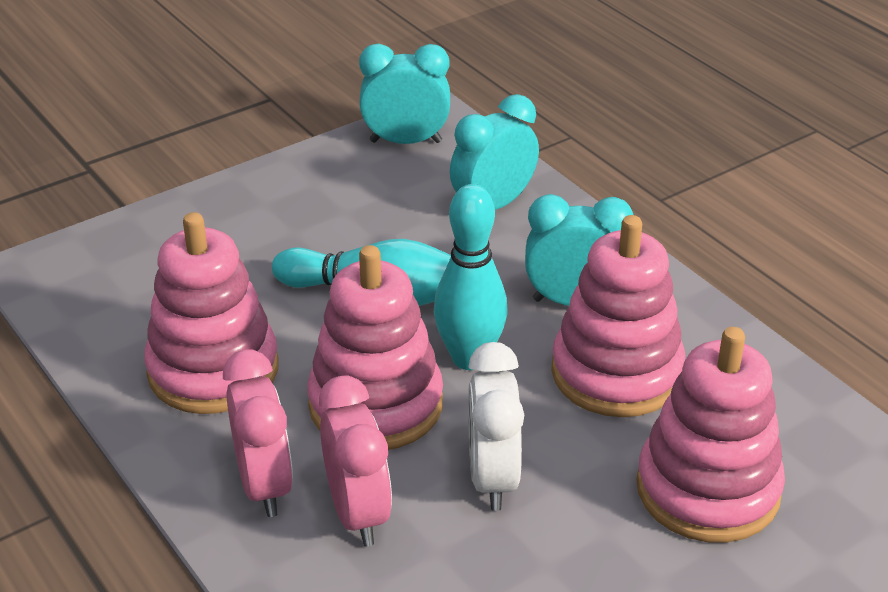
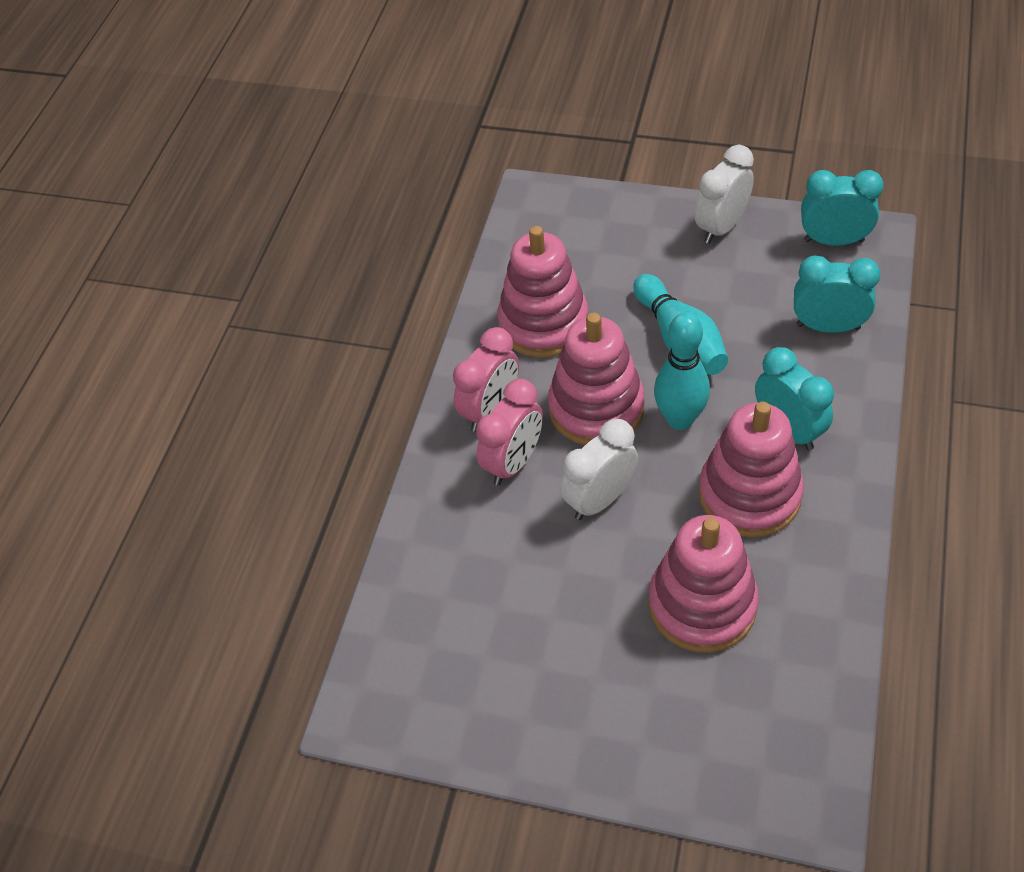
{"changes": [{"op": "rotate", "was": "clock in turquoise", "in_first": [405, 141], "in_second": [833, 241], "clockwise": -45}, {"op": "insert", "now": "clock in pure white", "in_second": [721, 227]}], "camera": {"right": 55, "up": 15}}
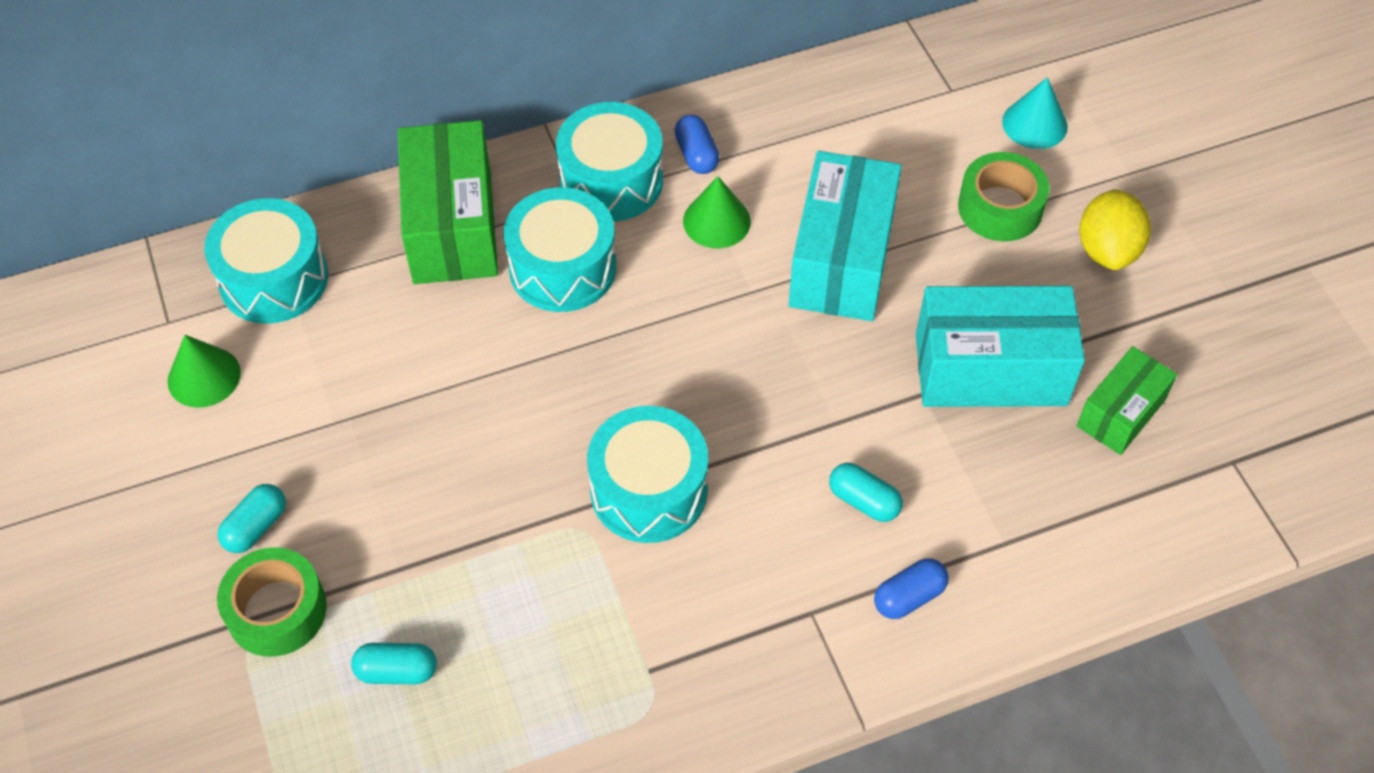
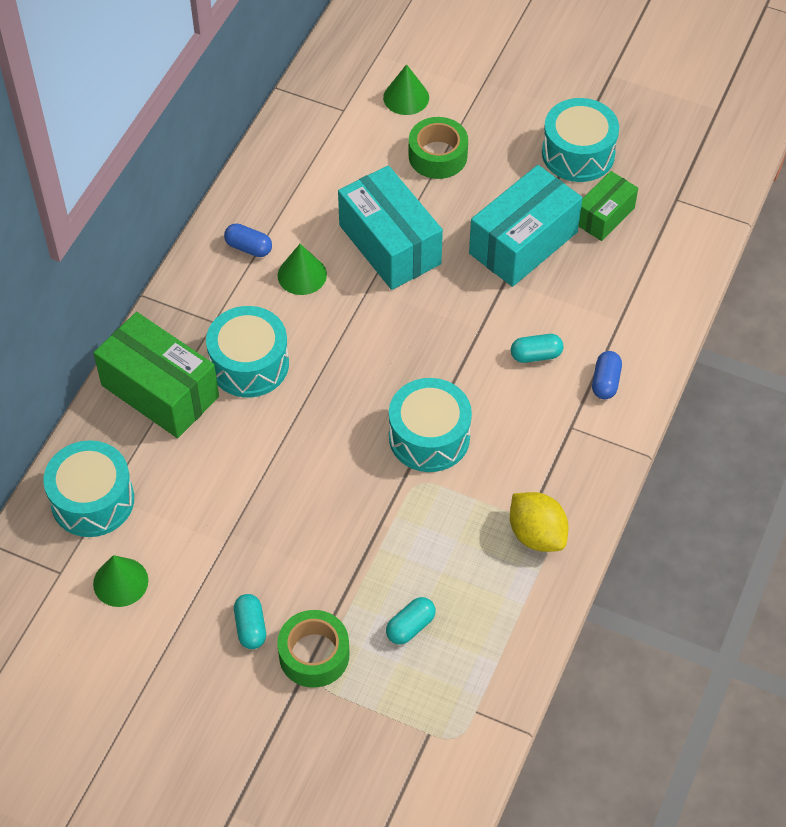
{"changes": [{"op": "move", "was": "toy drum in turquoise", "in_first": [611, 180], "in_second": [578, 153]}, {"op": "recolor", "was": "cone in turquoise", "now": "cone in green", "in_first": [1034, 124], "in_second": [406, 97]}, {"op": "rotate", "was": "box in green", "in_first": [1121, 413], "in_second": [604, 216], "clockwise": 45}, {"op": "move", "was": "citrus fruit in golden", "in_first": [1107, 250], "in_second": [537, 534]}], "camera": {"right": -45, "up": 0}}
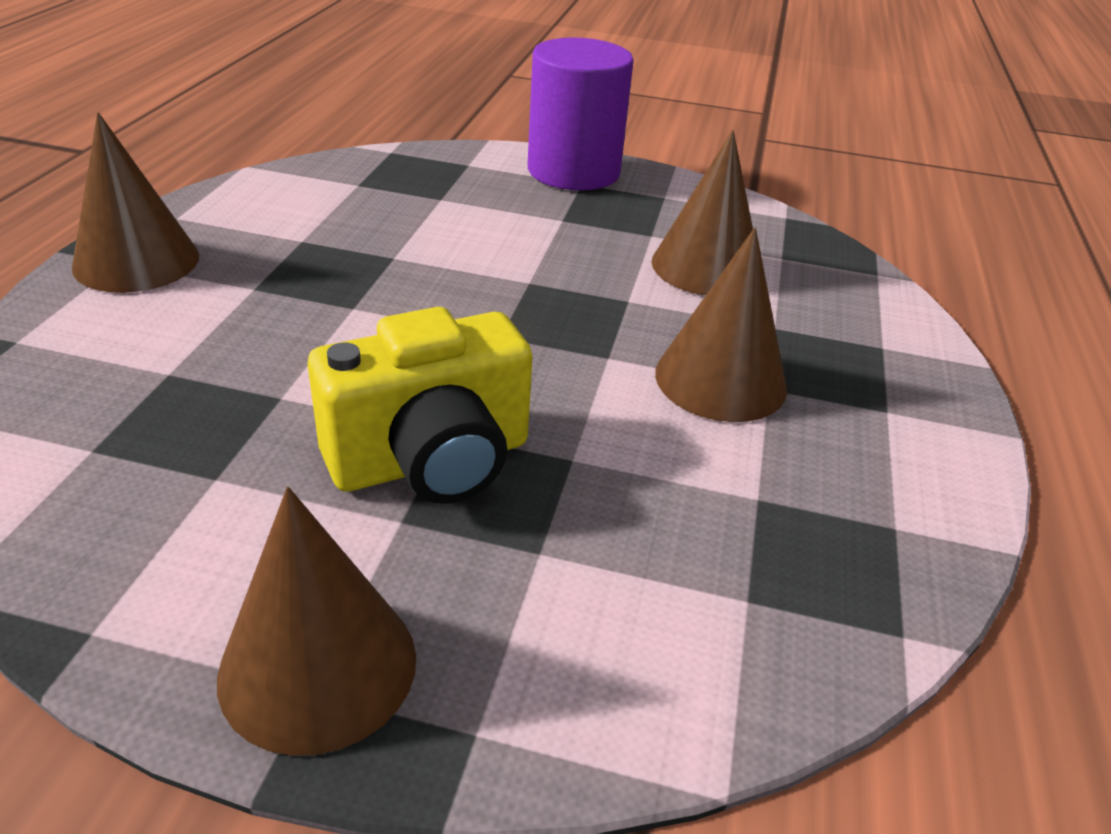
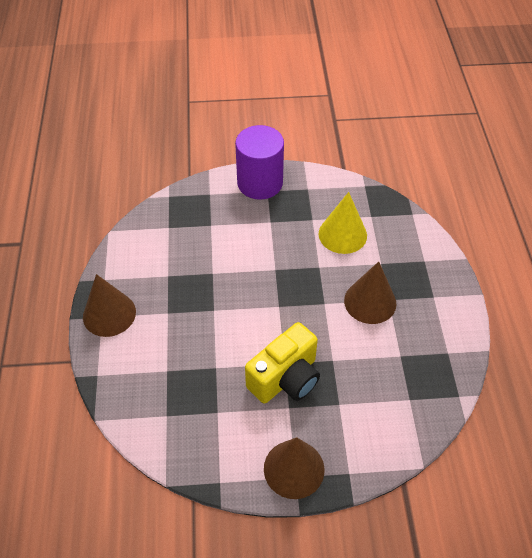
{"changes": [{"op": "recolor", "was": "cone in dark brown", "now": "cone in golden", "in_first": [706, 267], "in_second": [342, 234]}], "camera": {"right": -15, "up": 15}}
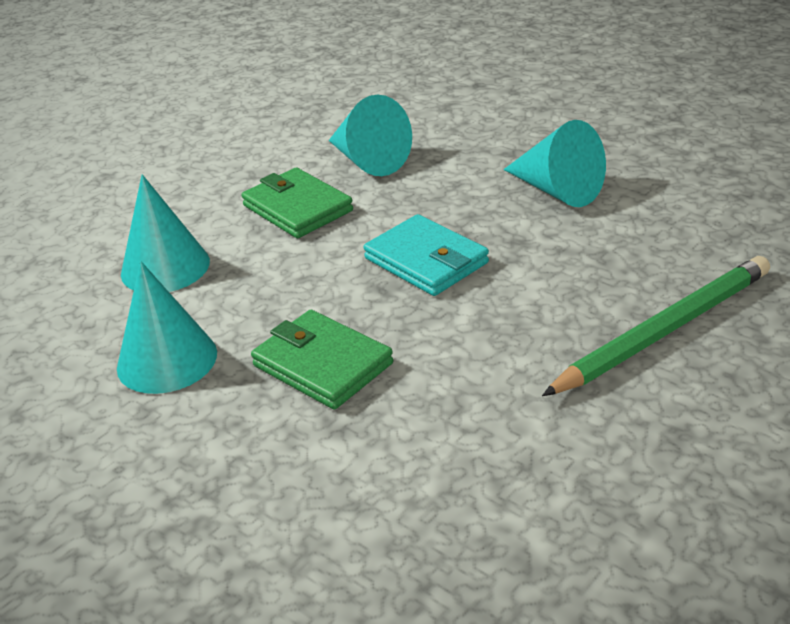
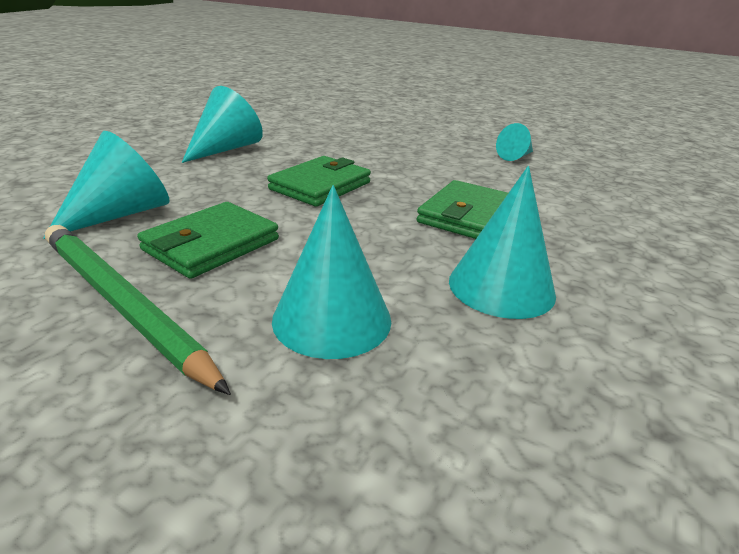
{"changes": [{"op": "recolor", "was": "wallet in turquoise", "now": "wallet in green", "in_first": [426, 261], "in_second": [320, 186]}, {"op": "move", "was": "pencil in green", "in_first": [663, 330], "in_second": [121, 304]}, {"op": "insert", "now": "cone in turquoise", "in_second": [515, 157]}], "camera": {"right": -105, "up": -5}}
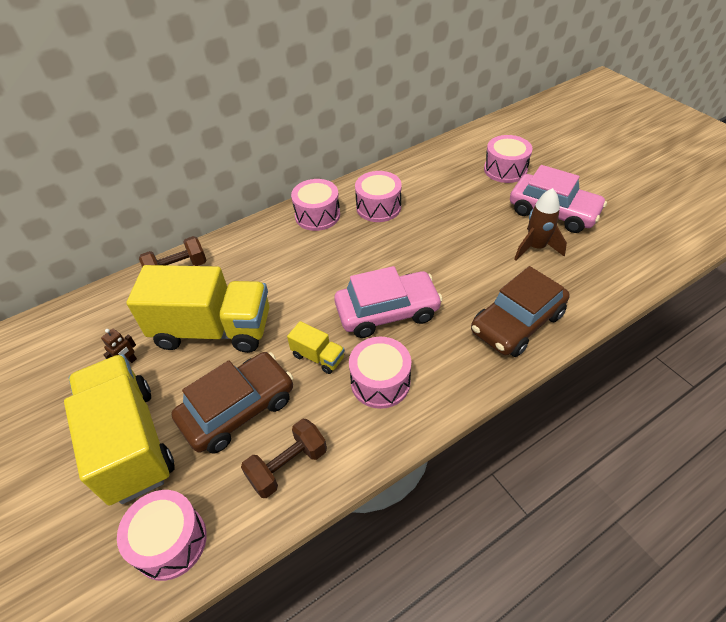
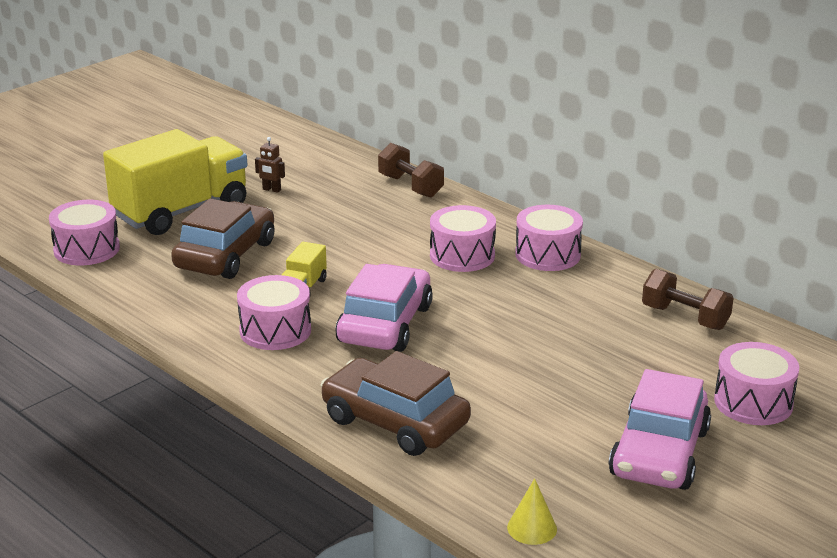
{"changes": [{"op": "delete", "was": "lorry in golden", "in_first": [213, 329]}, {"op": "rotate", "was": "toy car in dark brown", "in_first": [238, 409], "in_second": [225, 255], "clockwise": -105}, {"op": "move", "was": "hand weight in dark brown", "in_first": [288, 466], "in_second": [685, 318]}, {"op": "rotate", "was": "toy car in pink", "in_first": [387, 312], "in_second": [385, 324], "clockwise": -135}, {"op": "move", "was": "toy drum in pink", "in_first": [378, 207], "in_second": [462, 255]}, {"op": "delete", "was": "toy rocket in dark brown", "in_first": [535, 248]}, {"op": "insert", "now": "cone in golden", "in_second": [532, 528]}], "camera": {"right": 75, "up": -20}}
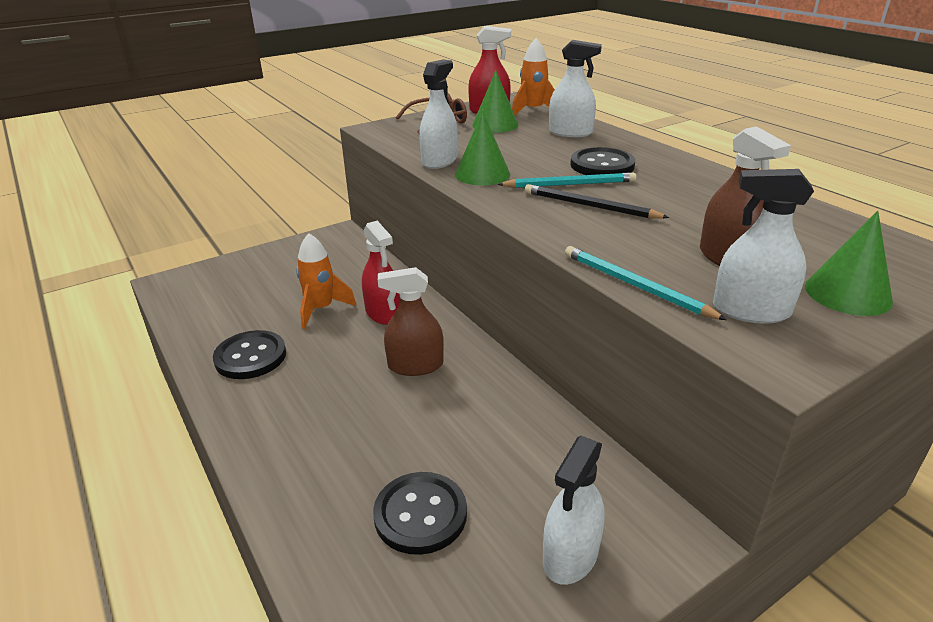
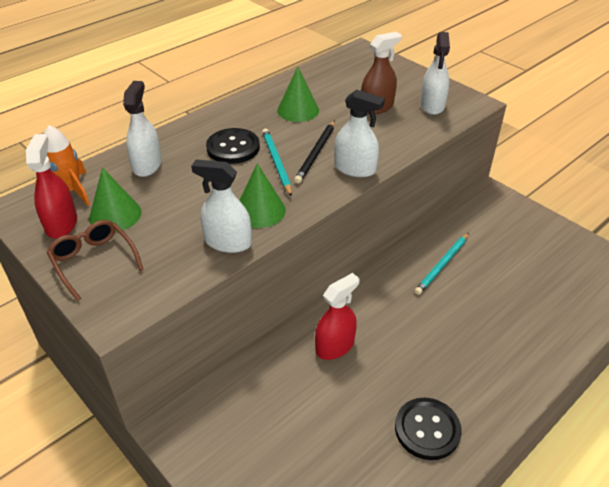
{"changes": [{"op": "delete", "was": "toy rocket in orange-coloured", "in_first": [321, 309]}, {"op": "delete", "was": "button in ebony", "in_first": [420, 514]}, {"op": "delete", "was": "spray cleaner in dark brown", "in_first": [415, 365]}, {"op": "move", "was": "spray cleaner in pure white", "in_first": [570, 555], "in_second": [355, 169]}, {"op": "move", "was": "pencil in turquoise", "in_first": [635, 285], "in_second": [442, 265]}, {"op": "move", "was": "cone in green", "in_first": [847, 293], "in_second": [298, 110]}], "camera": {"right": -100, "up": 10}}
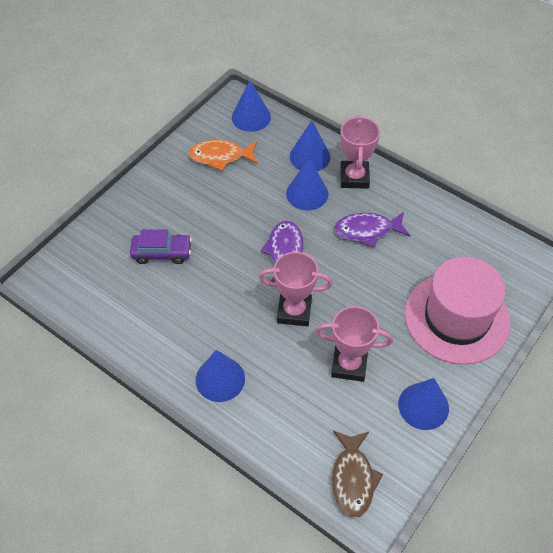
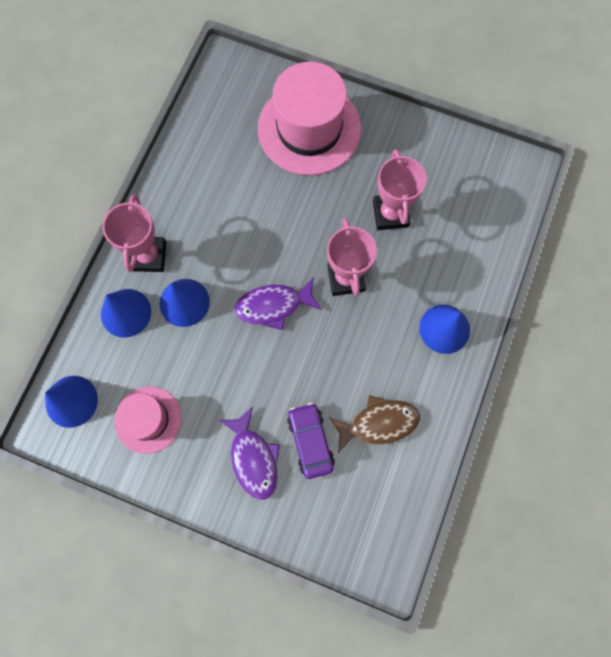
{"changes": [{"op": "replace", "was": "fish figure in orange-coloured", "now": "top hat in pink", "in_first": [220, 157], "in_second": [148, 419]}, {"op": "move", "was": "fish figure in dark brown", "in_first": [352, 479], "in_second": [379, 423]}, {"op": "move", "was": "fish figure in royal purple", "in_first": [367, 231], "in_second": [253, 458]}, {"op": "rotate", "was": "trophy in pink", "in_first": [354, 177], "in_second": [148, 256], "clockwise": -75}, {"op": "delete", "was": "cone in blue", "in_first": [423, 406]}], "camera": {"right": -105, "up": 20}}
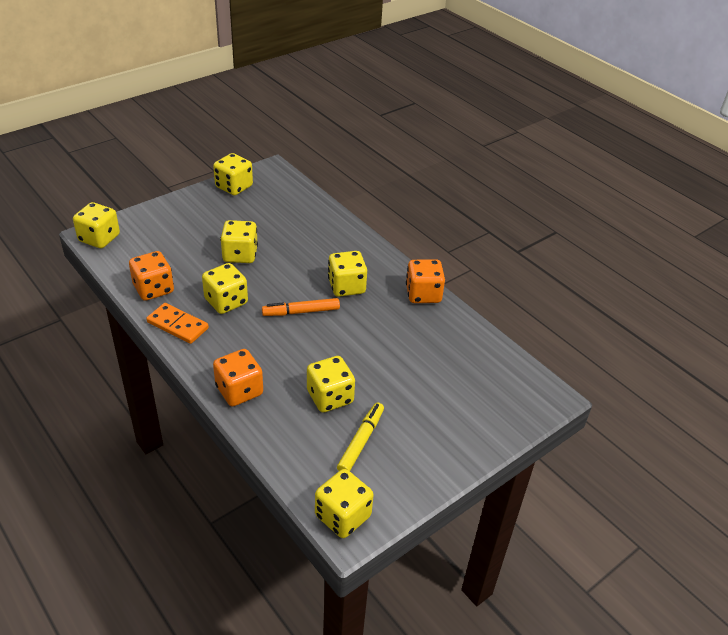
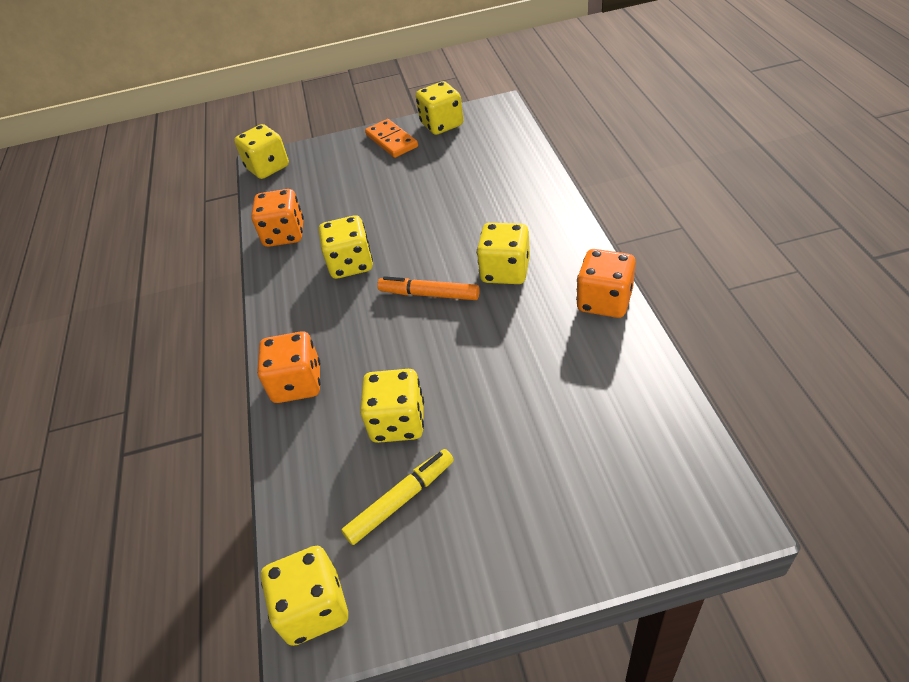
{"changes": [{"op": "move", "was": "domino tile in orange-coloured", "in_first": [178, 325], "in_second": [392, 141]}, {"op": "delete", "was": "game die in golden", "in_first": [240, 255]}], "camera": {"right": 35, "up": 5}}
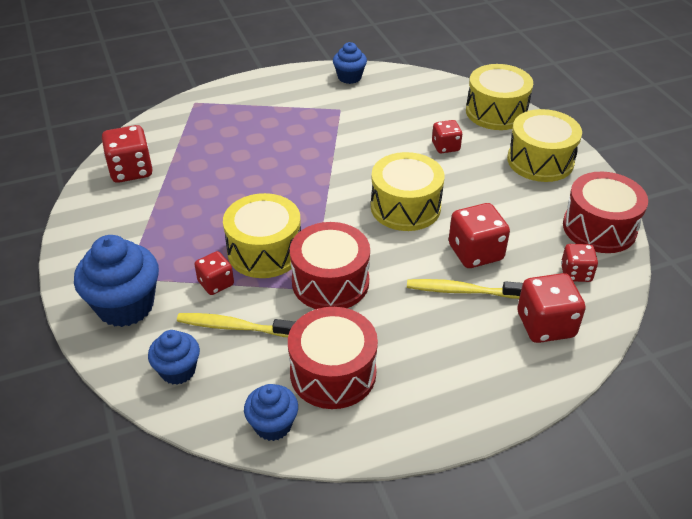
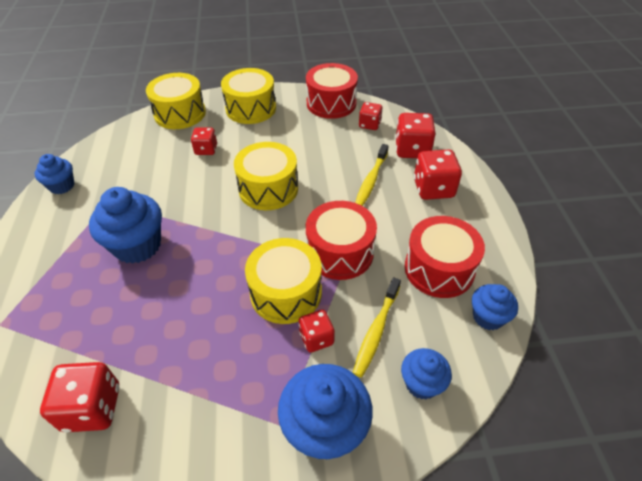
{"changes": [{"op": "move", "was": "game die in red", "in_first": [475, 252], "in_second": [433, 188]}, {"op": "insert", "now": "cupcake in blue", "in_second": [137, 245]}], "camera": {"right": -75, "up": 5}}
